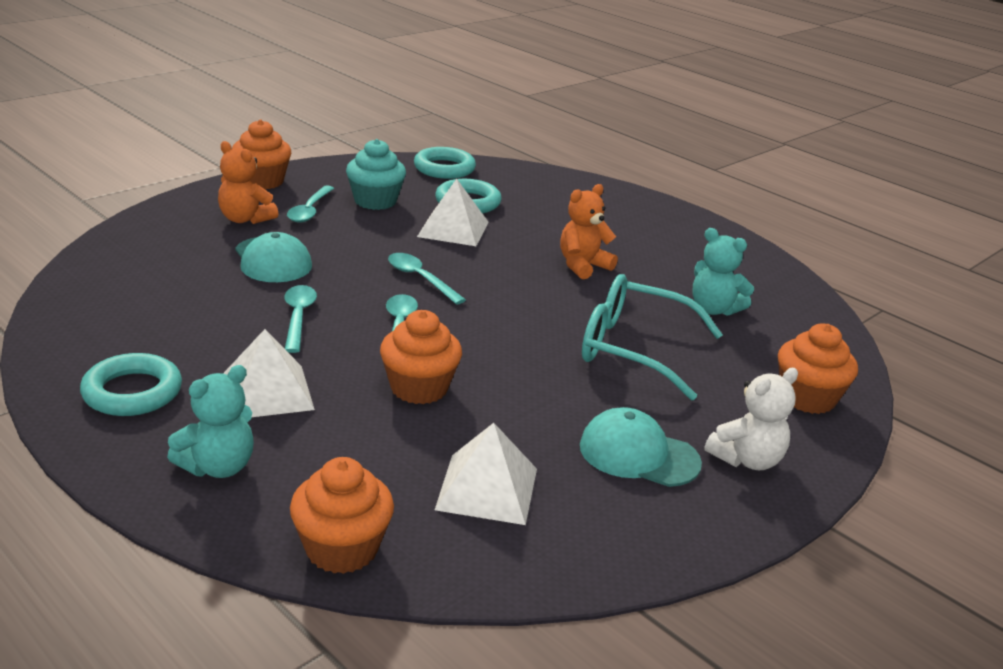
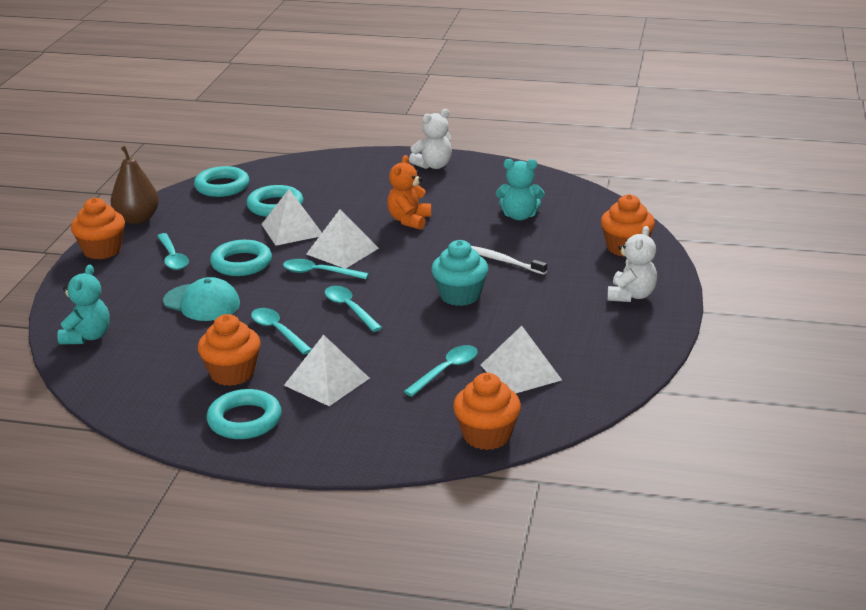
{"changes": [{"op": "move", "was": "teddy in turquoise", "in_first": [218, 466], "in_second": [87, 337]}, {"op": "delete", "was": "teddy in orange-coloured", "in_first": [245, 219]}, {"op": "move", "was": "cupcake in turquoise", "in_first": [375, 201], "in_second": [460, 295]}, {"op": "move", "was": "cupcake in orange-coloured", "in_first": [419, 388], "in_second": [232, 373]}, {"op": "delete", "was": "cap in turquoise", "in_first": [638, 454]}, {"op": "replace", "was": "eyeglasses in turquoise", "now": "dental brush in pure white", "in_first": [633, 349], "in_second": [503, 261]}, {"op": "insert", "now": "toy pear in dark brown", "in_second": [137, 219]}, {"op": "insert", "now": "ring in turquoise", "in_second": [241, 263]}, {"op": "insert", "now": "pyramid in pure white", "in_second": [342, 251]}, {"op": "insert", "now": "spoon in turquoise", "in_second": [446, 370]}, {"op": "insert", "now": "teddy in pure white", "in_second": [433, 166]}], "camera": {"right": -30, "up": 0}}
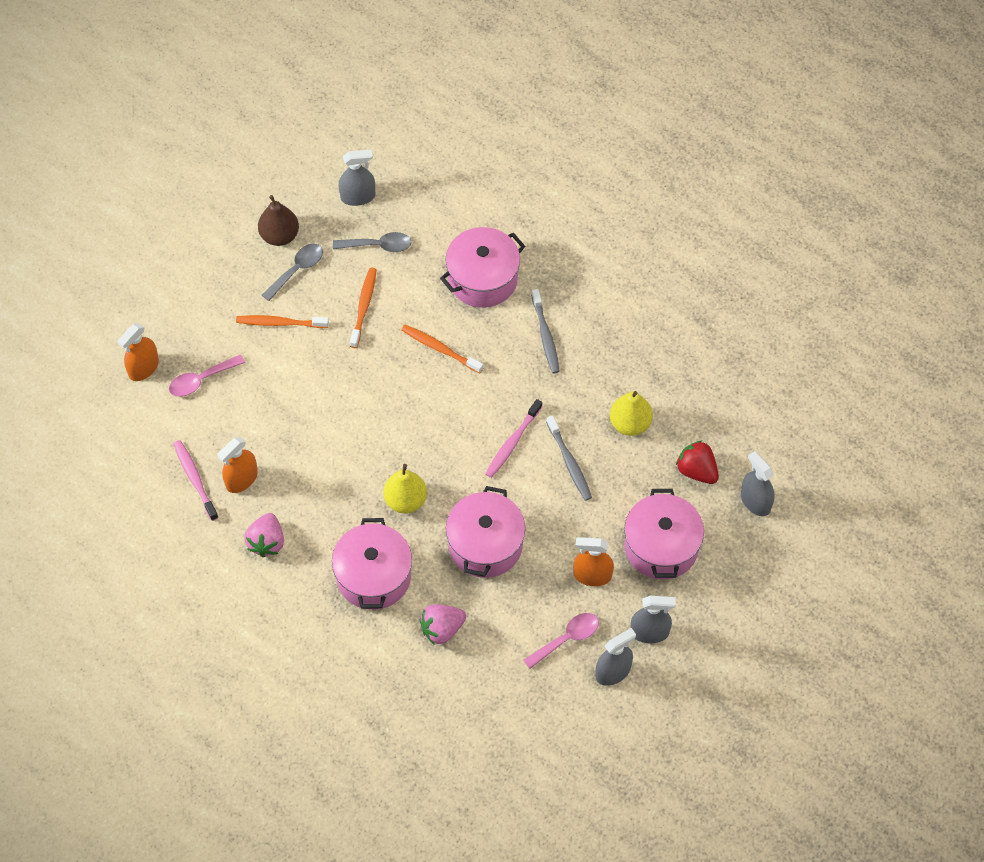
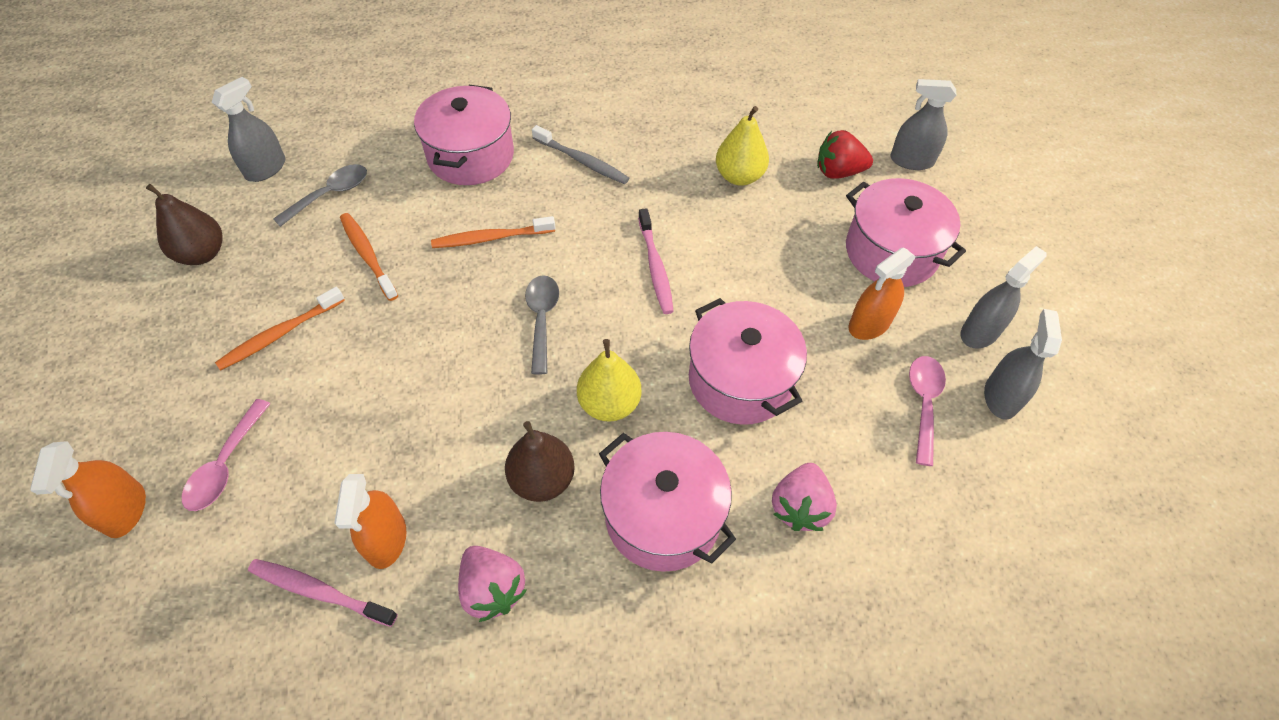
{"changes": [{"op": "move", "was": "spoon in grey", "in_first": [297, 270], "in_second": [542, 319]}, {"op": "delete", "was": "dental brush in grey", "in_first": [569, 462]}, {"op": "insert", "now": "toy pear in dark brown", "in_second": [542, 479]}], "camera": {"right": -45, "up": -5}}
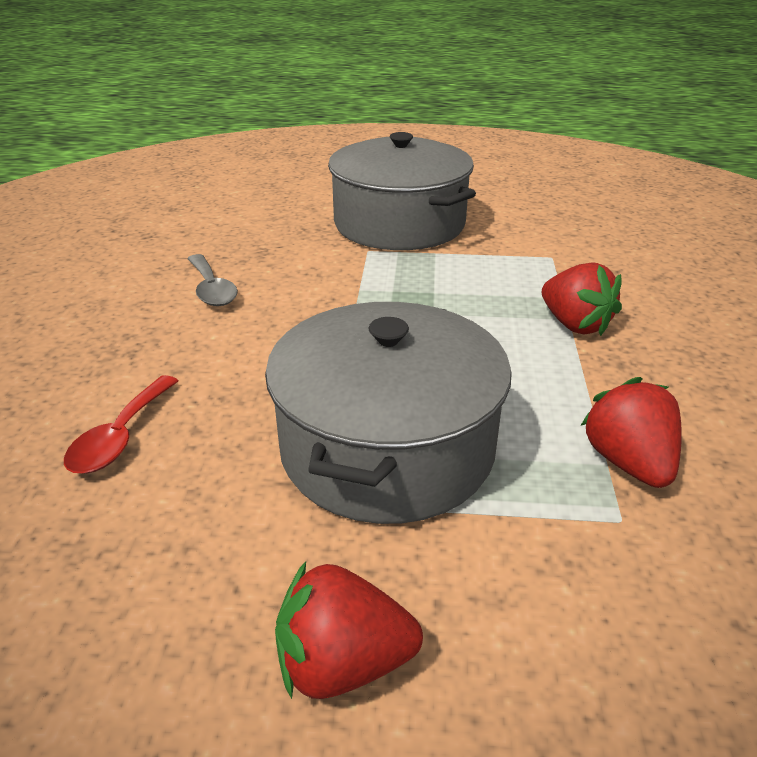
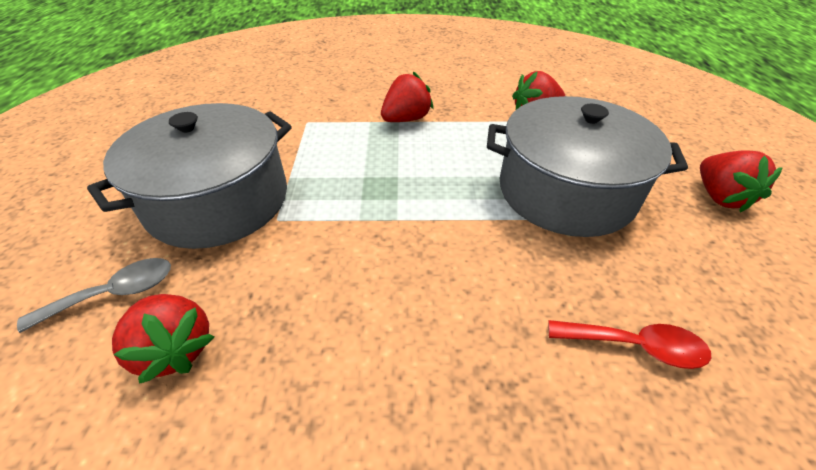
{"changes": [{"op": "move", "was": "spoon in grey", "in_first": [211, 289], "in_second": [115, 294]}, {"op": "insert", "now": "berry in red", "in_second": [176, 349]}], "camera": {"right": -95, "up": 10}}
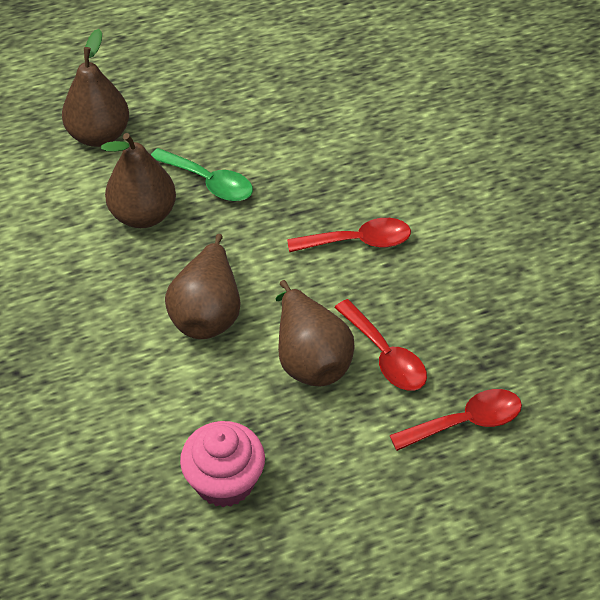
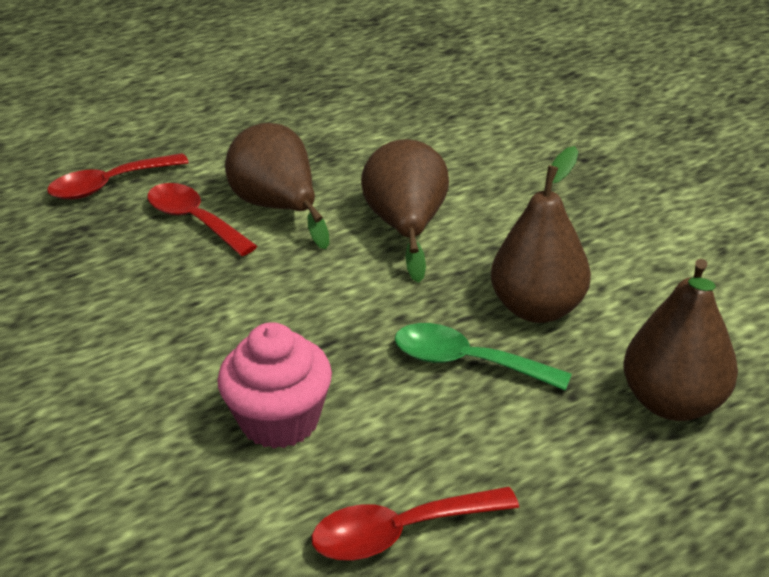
{"changes": [{"op": "move", "was": "cupcake in pink", "in_first": [224, 481], "in_second": [280, 420]}, {"op": "move", "was": "spoon in red", "in_first": [359, 241], "in_second": [399, 532]}], "camera": {"right": 170, "up": -15}}
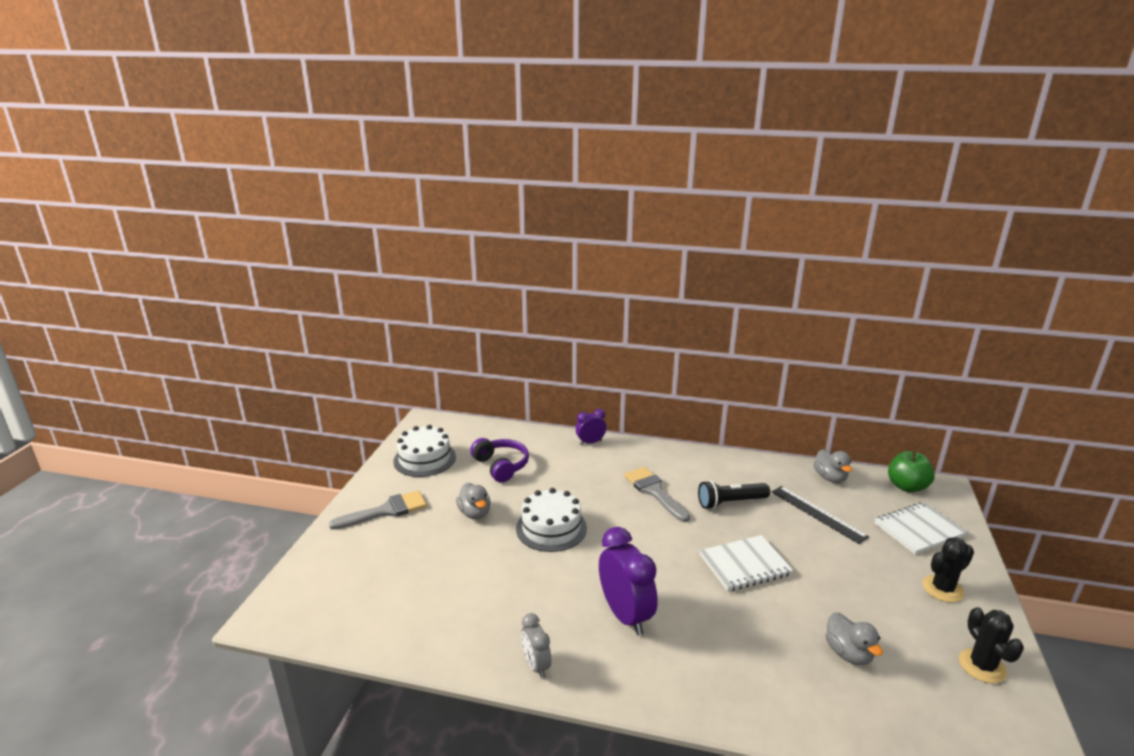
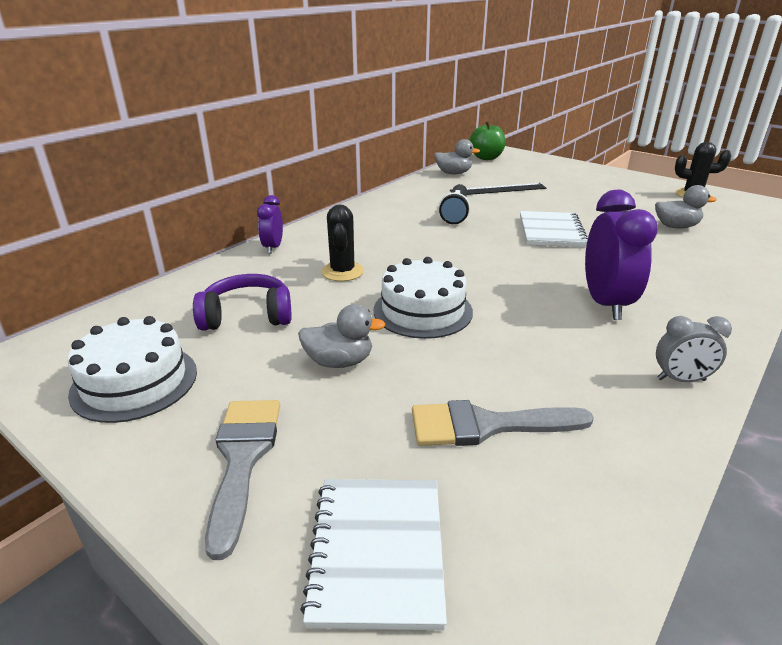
{"changes": [{"op": "rotate", "was": "clock in royal purple", "in_first": [625, 615], "in_second": [605, 303], "clockwise": 90}, {"op": "move", "was": "paint brush in grey", "in_first": [654, 492], "in_second": [487, 425]}, {"op": "move", "was": "exercise book in pure white", "in_first": [918, 530], "in_second": [377, 551]}, {"op": "move", "was": "cactus in ebony", "in_first": [942, 589], "in_second": [342, 272]}], "camera": {"right": -65, "up": 5}}
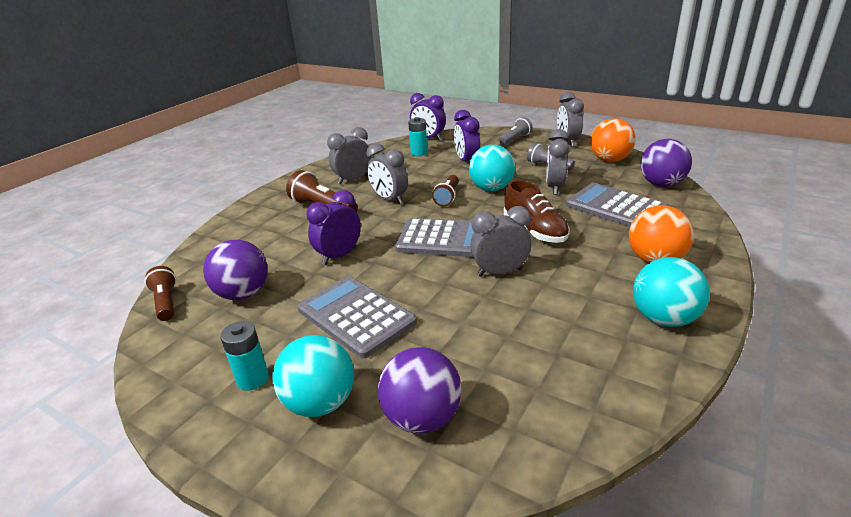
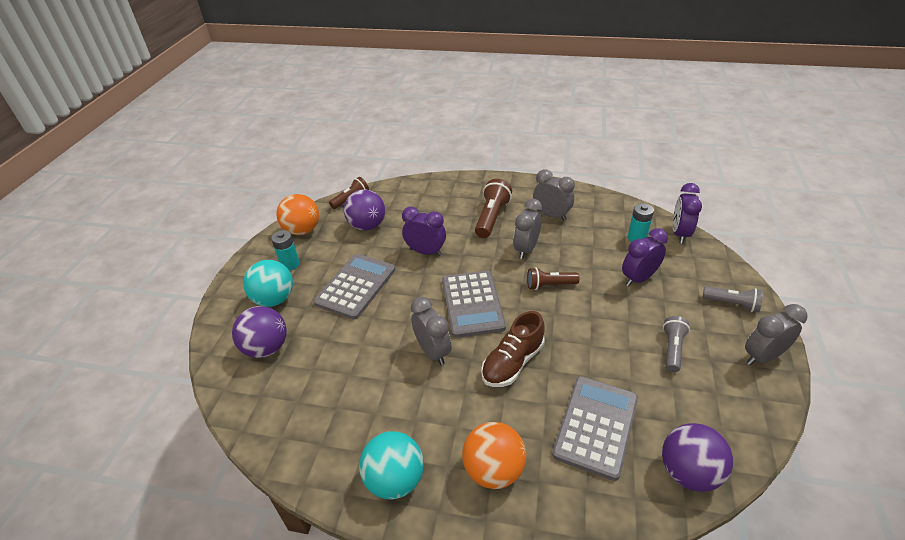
{"changes": [{"op": "delete", "was": "ball in turquoise", "in_first": [491, 189]}, {"op": "delete", "was": "clock in grey", "in_first": [555, 187]}, {"op": "move", "was": "ball in orange-coloured", "in_first": [609, 160], "in_second": [302, 230]}], "camera": {"right": 70, "up": 10}}
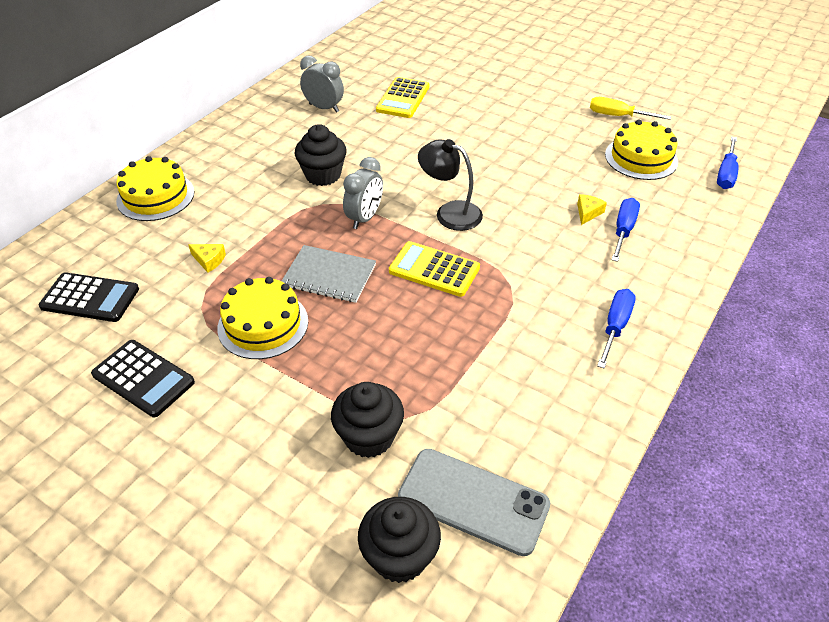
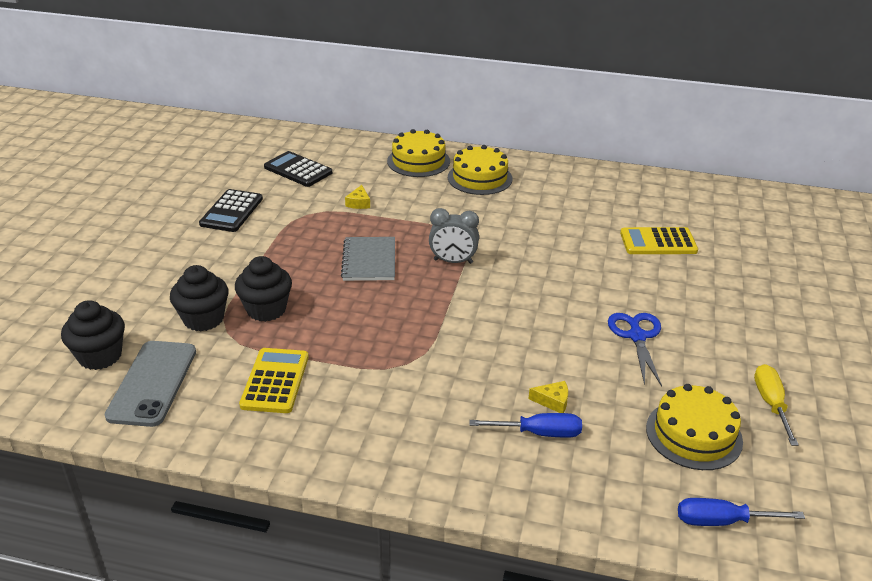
{"changes": [{"op": "rotate", "was": "calculator in ebony", "in_first": [90, 298], "in_second": [298, 170], "clockwise": 135}, {"op": "move", "was": "layer cake in golden", "in_first": [263, 324], "in_second": [480, 178]}, {"op": "move", "was": "cupcake in ebony", "in_first": [323, 175], "in_second": [266, 309]}, {"op": "delete", "was": "clock in grey", "in_first": [324, 108]}, {"op": "move", "was": "calculator in golden", "in_first": [434, 270], "in_second": [275, 381]}, {"op": "delete", "was": "desk lamp in ebony", "in_first": [450, 212]}, {"op": "delete", "was": "hand screwdriver in blue", "in_first": [615, 327]}, {"op": "insert", "now": "shears in blue", "in_second": [637, 336]}], "camera": {"right": 70, "up": -10}}
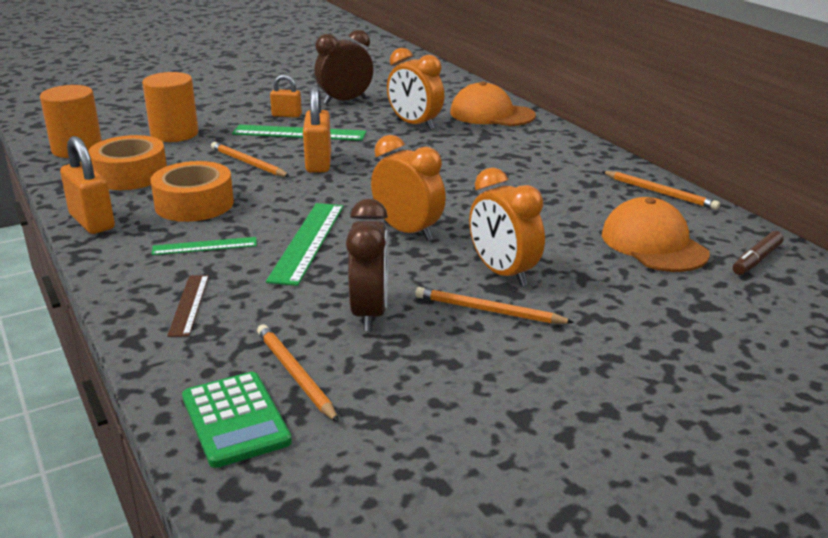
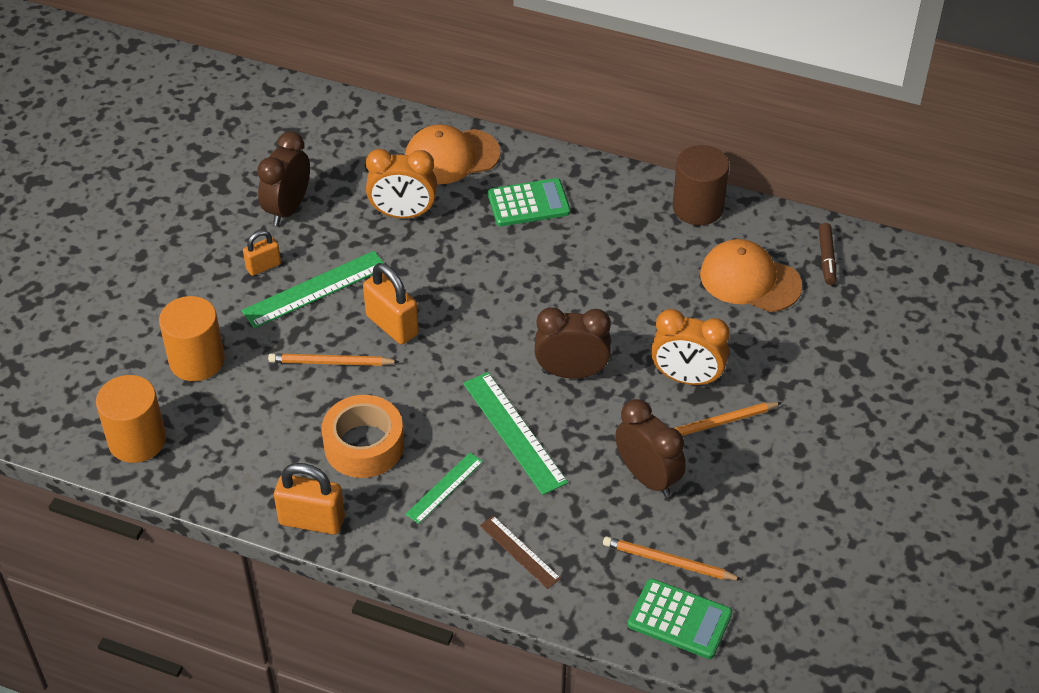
{"changes": [{"op": "delete", "was": "sticky tape in orange-coloured", "in_first": [130, 175]}, {"op": "recolor", "was": "clock in orange-coloured", "now": "clock in dark brown", "in_first": [408, 231], "in_second": [571, 372]}, {"op": "replace", "was": "pencil in orange-coloured", "now": "solid cylinder in dark brown", "in_first": [660, 193], "in_second": [698, 207]}, {"op": "insert", "now": "calculator in green", "in_second": [528, 203]}], "camera": {"right": -40, "up": 20}}
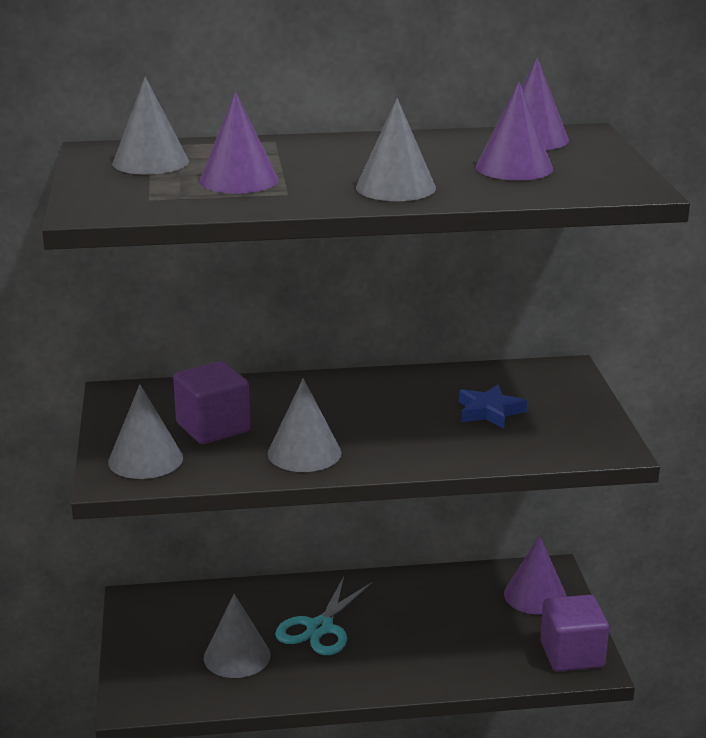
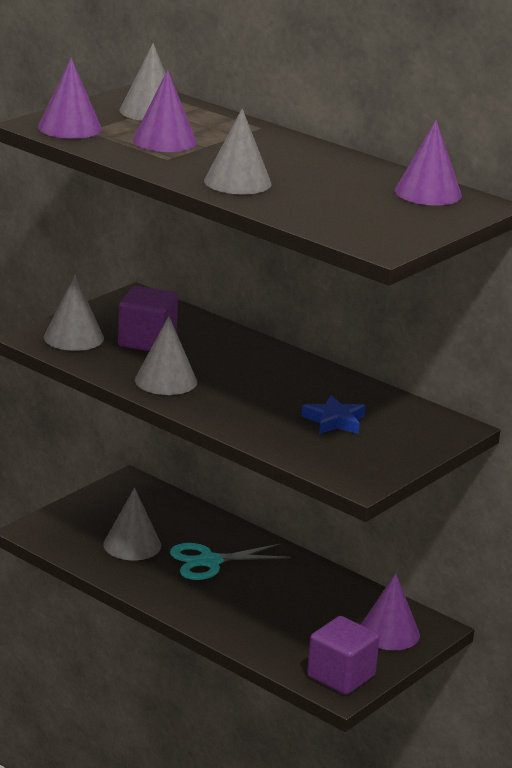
{"changes": [{"op": "move", "was": "cone in royal purple", "in_first": [514, 168], "in_second": [69, 127]}], "camera": {"right": 45, "up": 0}}
